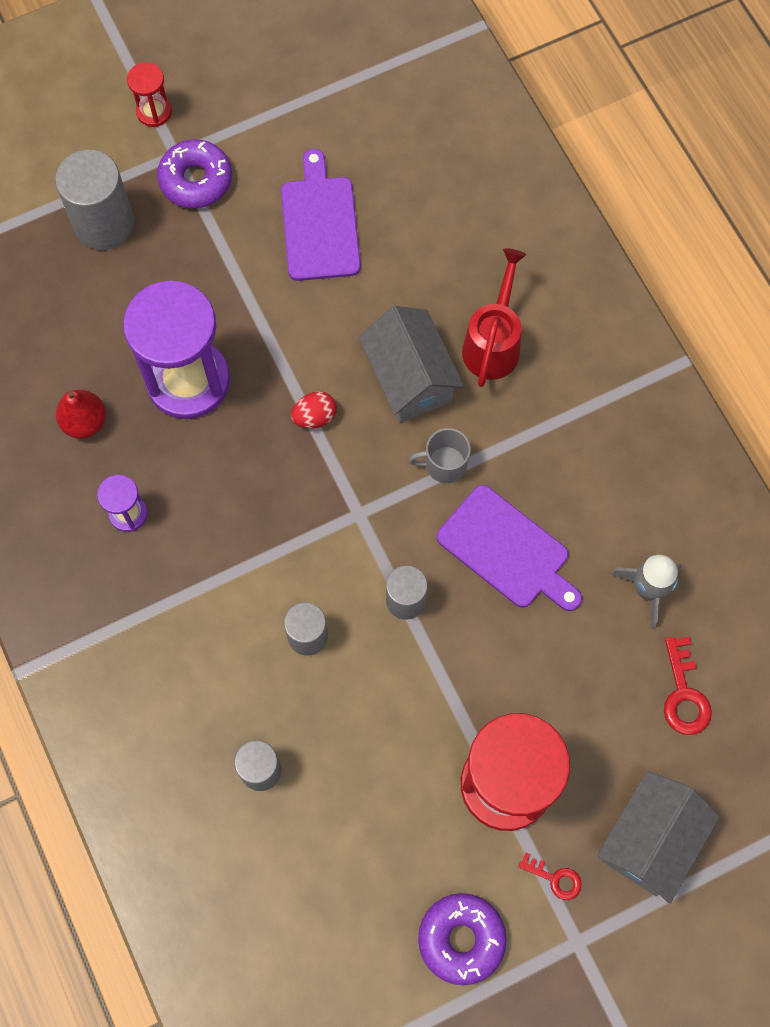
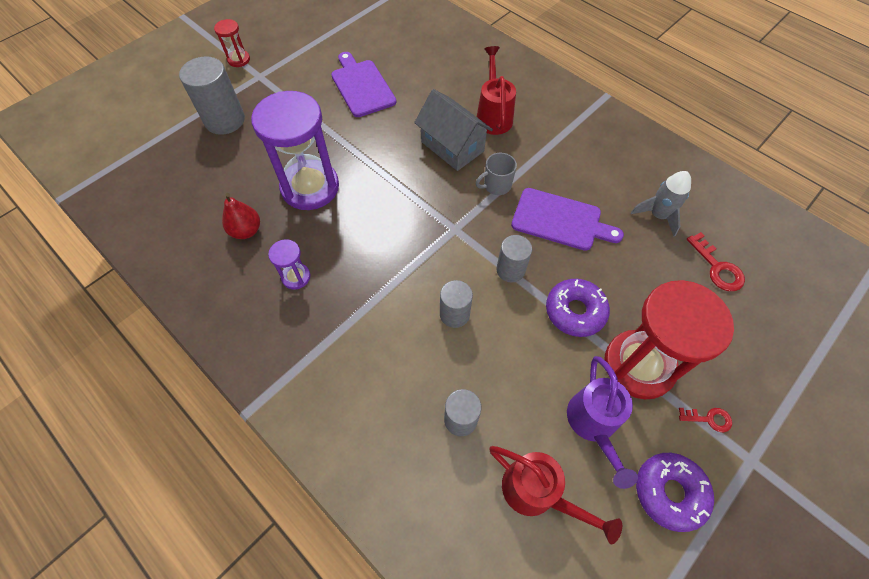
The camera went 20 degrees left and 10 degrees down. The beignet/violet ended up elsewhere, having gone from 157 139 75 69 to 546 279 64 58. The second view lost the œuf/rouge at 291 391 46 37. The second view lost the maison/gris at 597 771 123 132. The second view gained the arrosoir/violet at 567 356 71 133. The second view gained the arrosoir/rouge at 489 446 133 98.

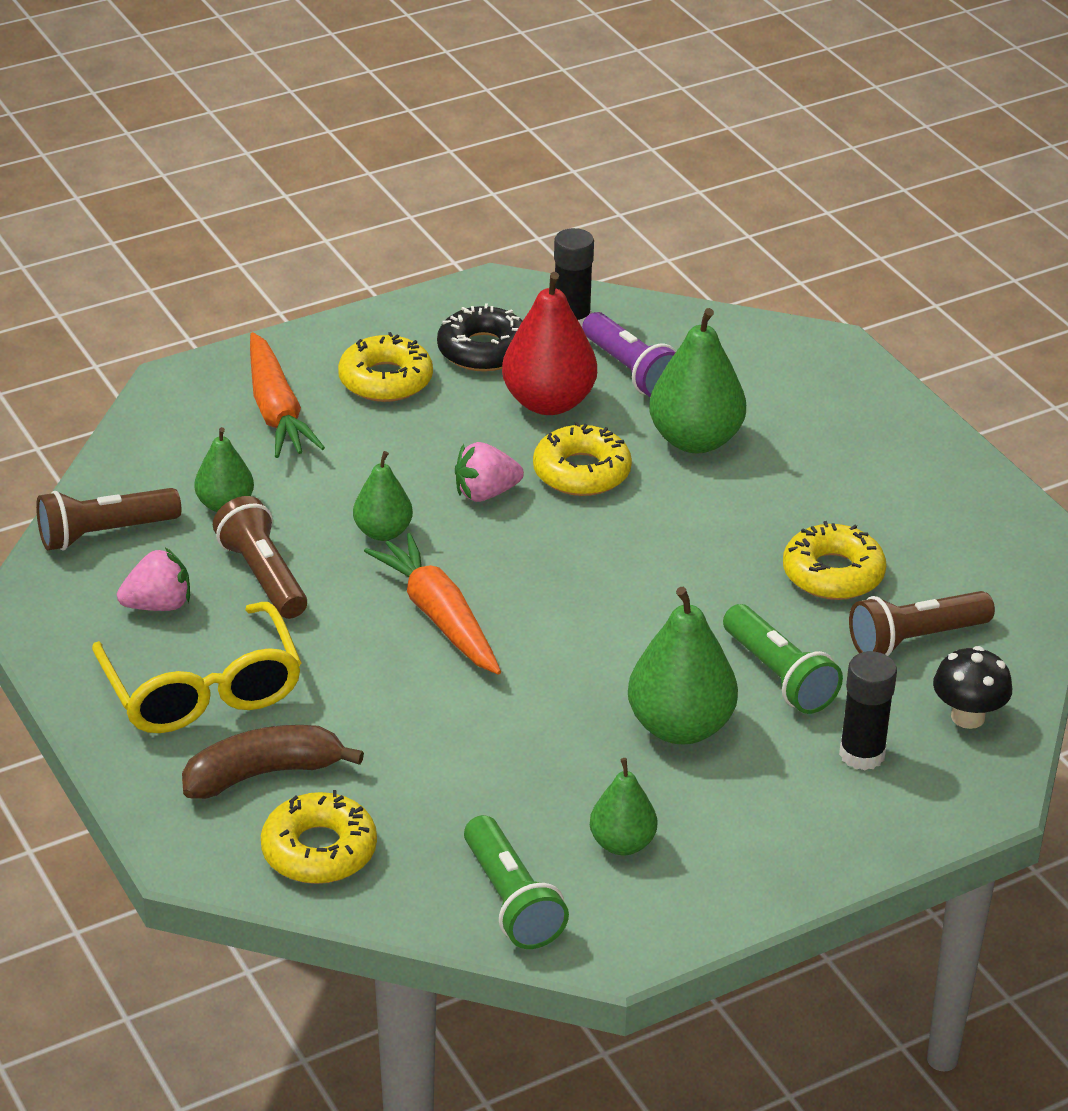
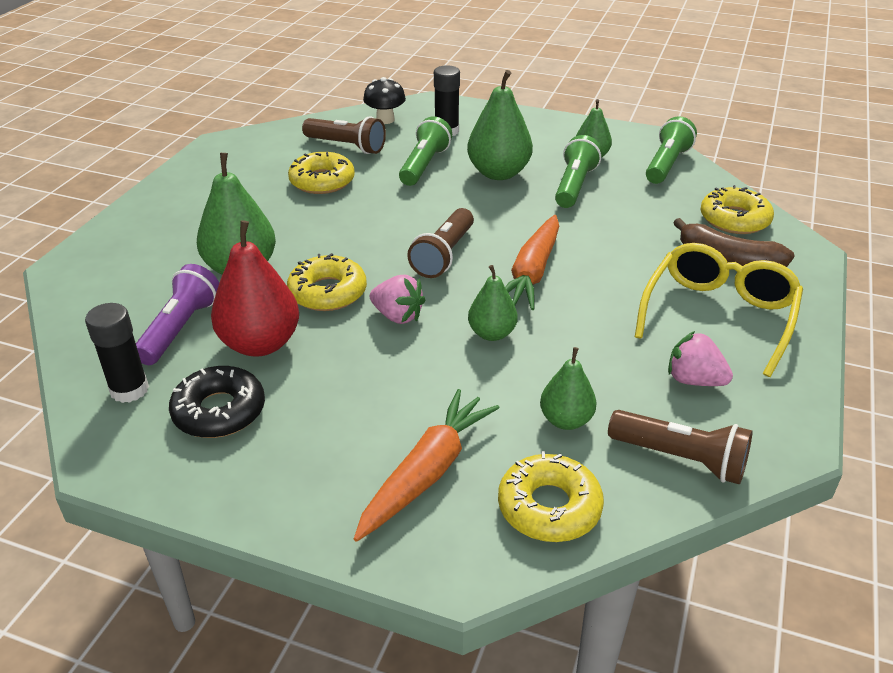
The camera went 130 degrees left and 0 degrees up. The beignet/jaune ended up elsewhere, having gone from 338 332 95 70 to 498 451 106 91. The lampe de poche/marron ended up elsewhere, having gone from 213 496 94 123 to 407 208 67 70. The second view gained the lampe de poche/vert at 555 135 47 73.

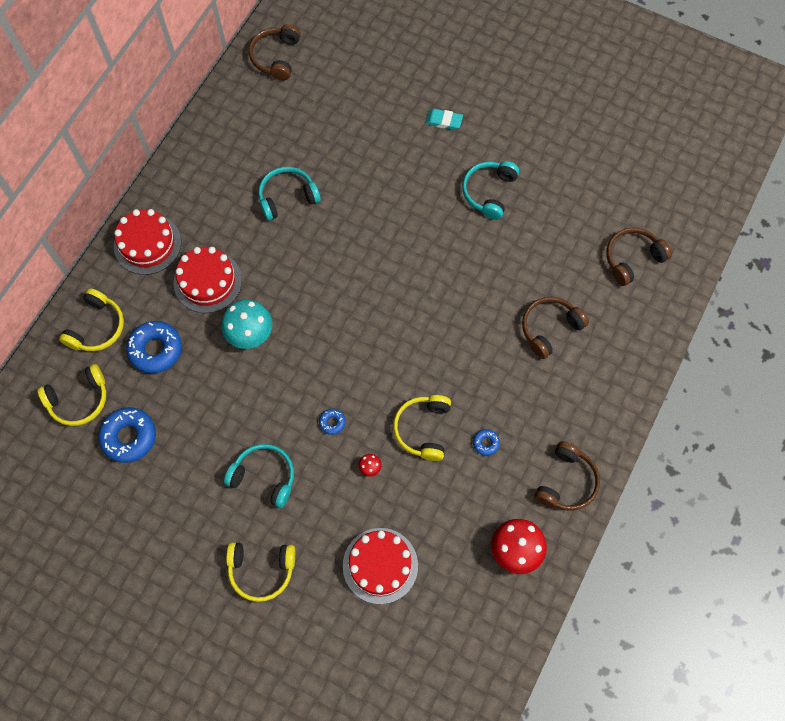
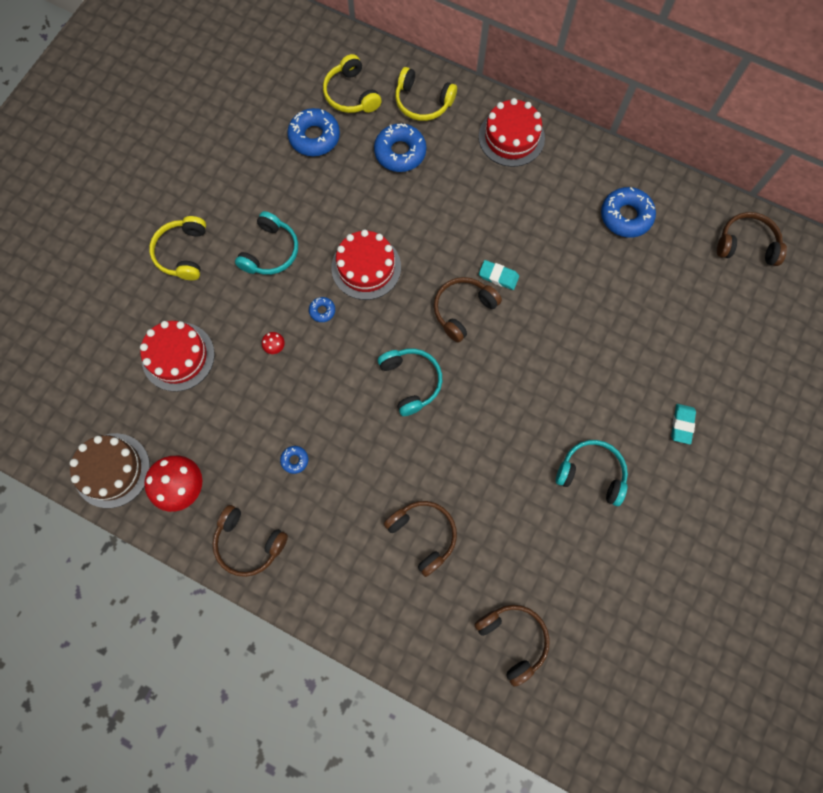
The camera went 90 degrees right and 5 degrees up. The casque audio/turquoise ended up elsewhere, having gone from 258 167 63 54 to 378 349 64 67. The gâteau/rouge ended up elsewhere, having gone from 174 247 68 66 to 331 229 70 71. The second view lost the champignon/turquoise at 221 300 51 49. The second view lost the casque audio/jaune at 393 395 58 66. The second view gained the beignet/bleu at 601 187 55 51. The second view gained the gomme/turquoise at 479 260 40 30. The second view gained the casque audio/marron at 434 277 68 65. The second view gained the gâteau/marron at 70 433 80 75.

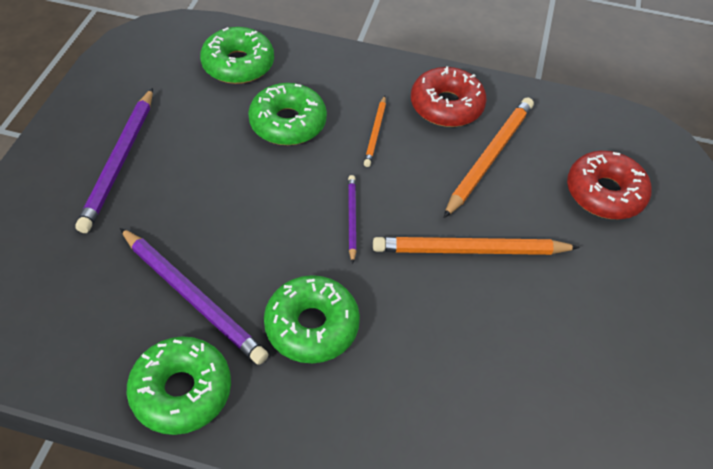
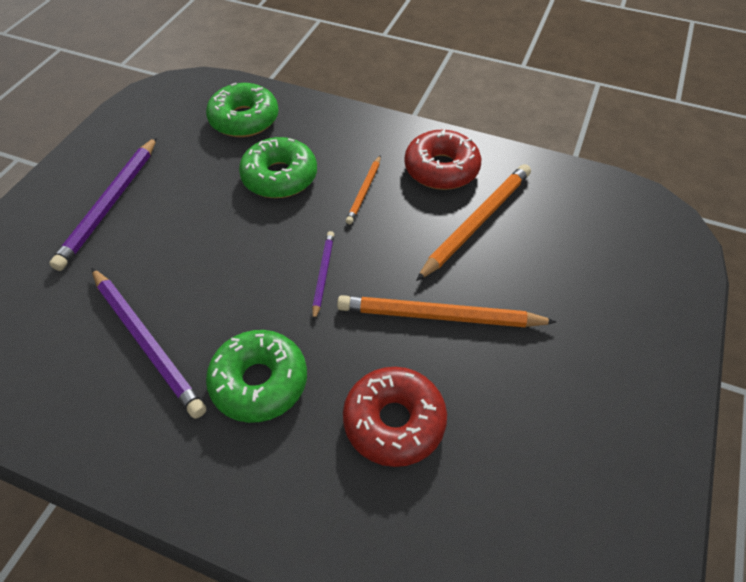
The camera went 10 degrees right and 0 degrees up. The beignet/rouge ended up elsewhere, having gone from 567 151 85 68 to 343 367 104 100. The second view lost the beignet/vert at 127 336 104 99.

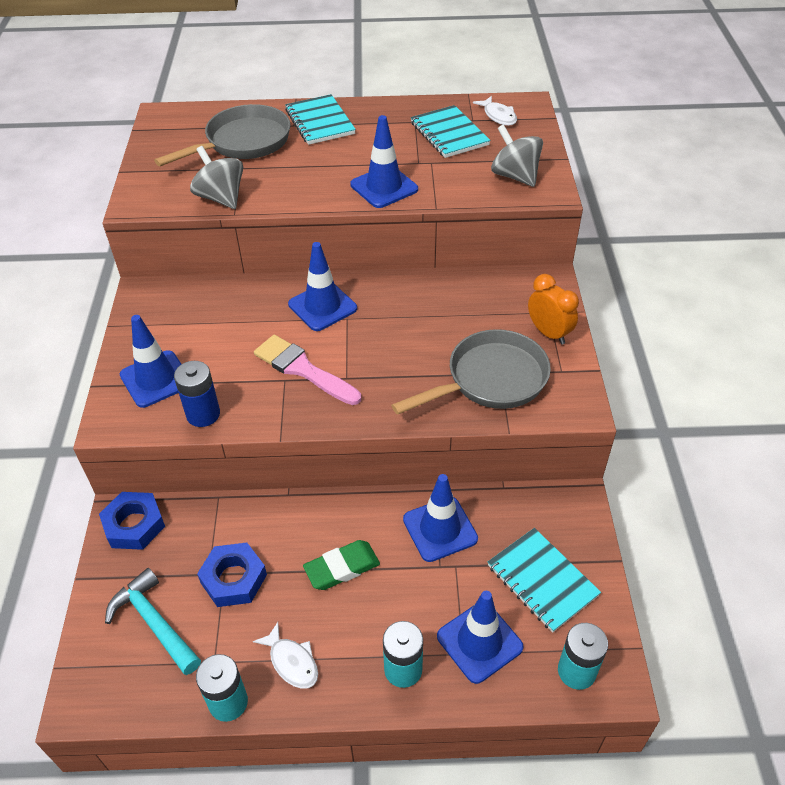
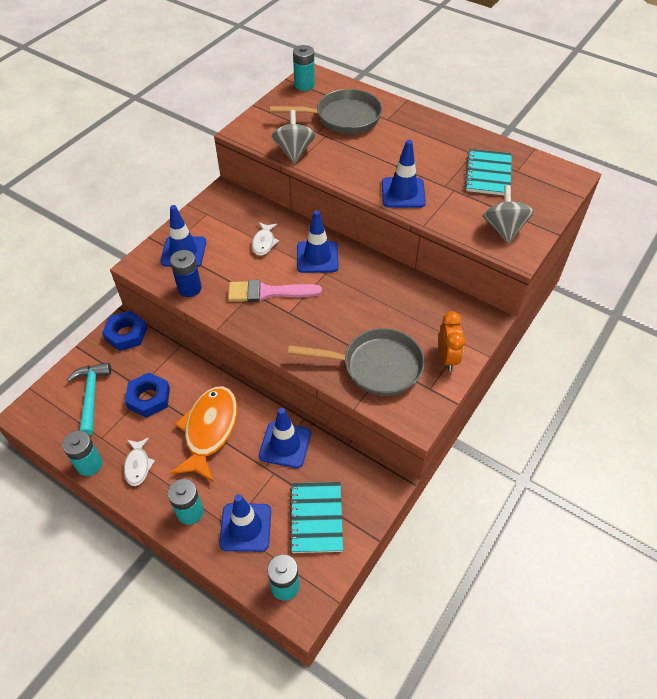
The camera went 35 degrees right and 5 degrees up. The second view lost the carnet/turquoise at 285 94 71 51. The poisson/blanc ended up elsewhere, having gone from 473 96 44 30 to 252 222 27 34. The pinceau/rose at 254 335 107 70 ended up facing another way, 75 degrees counterclockwise from before. Where the gomme/vert stood at 303 540 77 50, the poisson/orange came to stand at 170 386 68 96. The second view gained the pile/turquoise at 293 45 22 46.

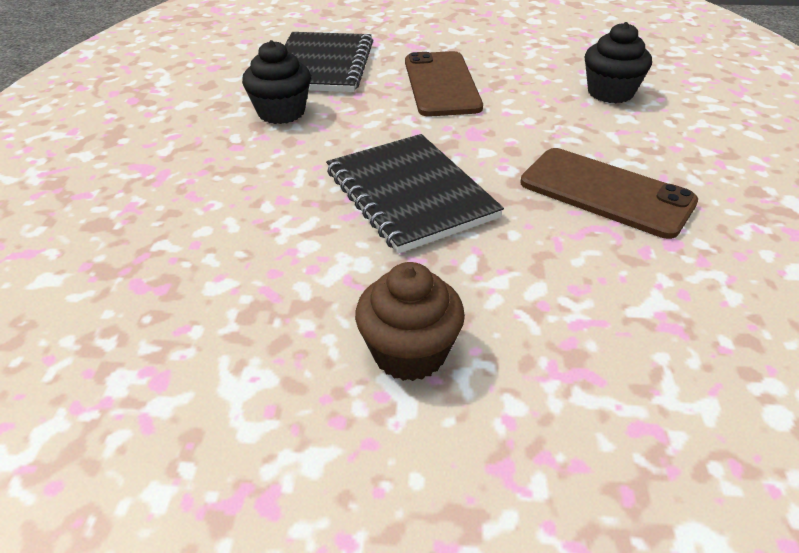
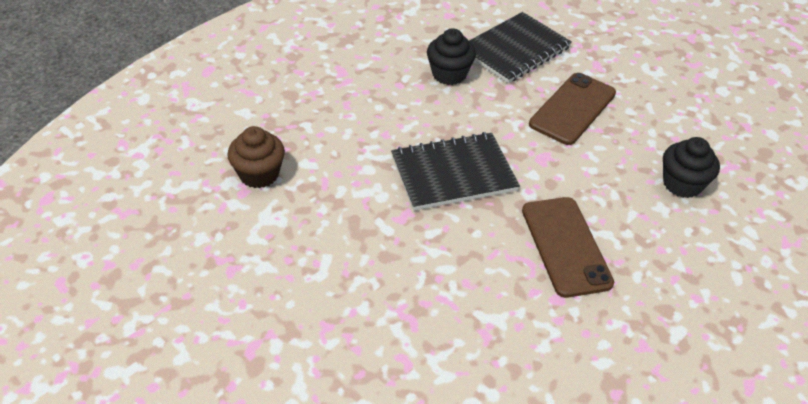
The camera went 40 degrees right and 5 degrees up. The carnet/noir at 326 134 178 120 ended up facing another way, 60 degrees clockwise from before. The muffin/marron ended up elsewhere, having gone from 355 262 110 119 to 228 126 57 62.

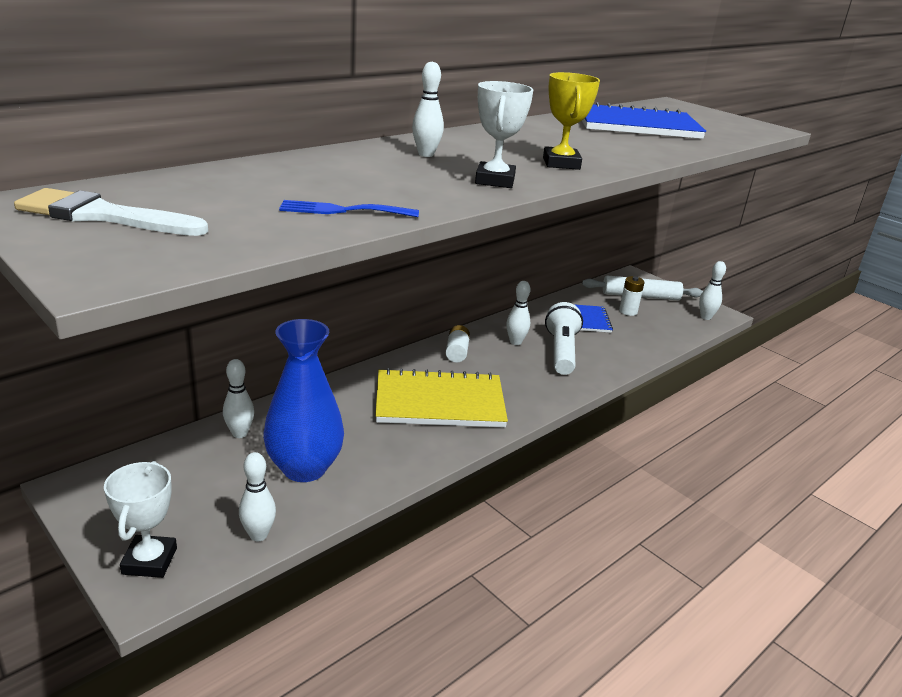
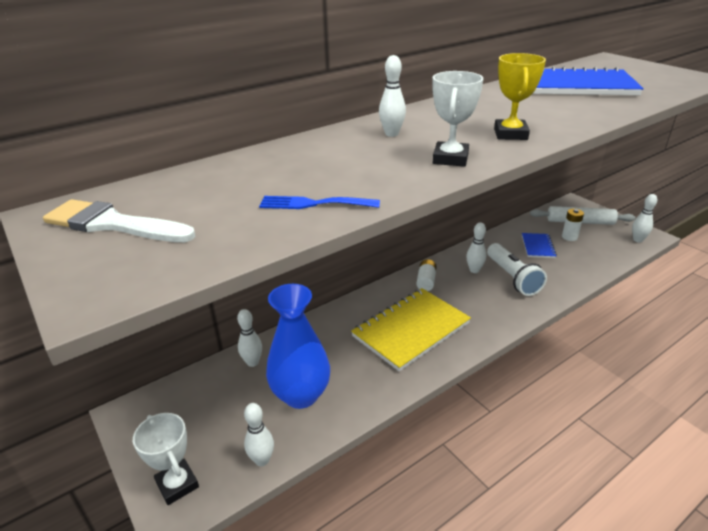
The camera went 10 degrees right and 5 degrees up. The lampe de poche/blanc at 545 302 38 73 ended up facing another way, 150 degrees clockwise from before. The carnet/jaune at 375 368 133 60 ended up facing another way, 45 degrees counterclockwise from before. The trophée/blanc at 104 461 73 117 ended up facing another way, 45 degrees counterclockwise from before.

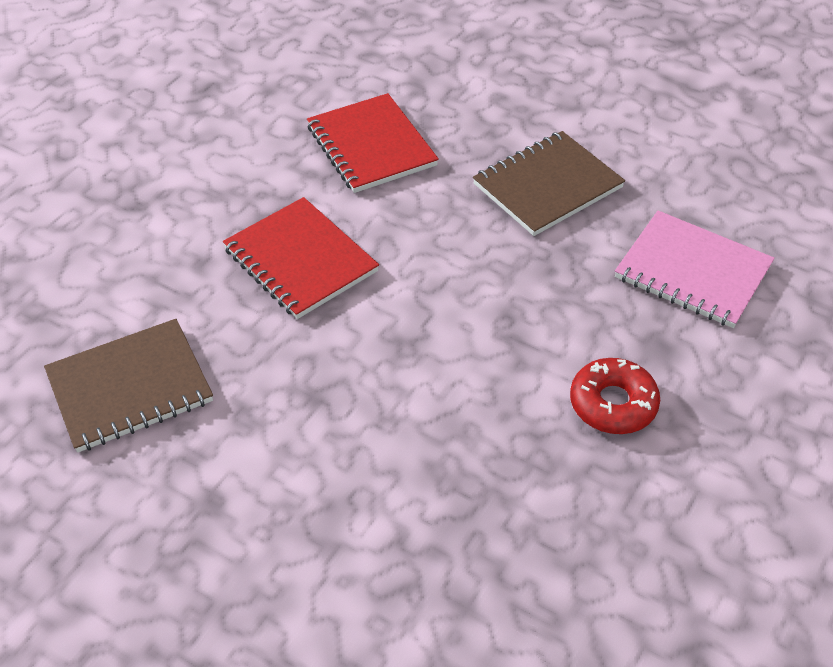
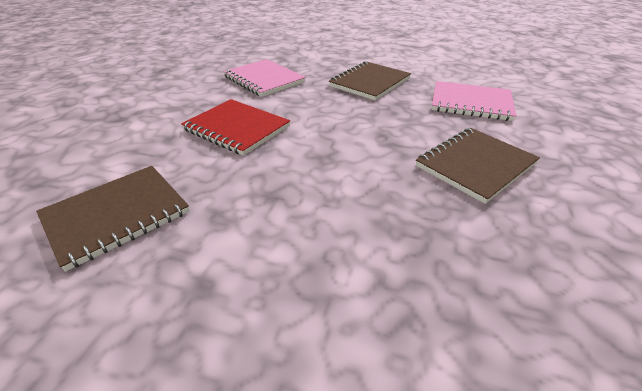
The camera went 15 degrees left and 10 degrees down. What was the carnet/rouge at 307 93 132 100 turned into the carnet/rose at 223 59 83 38. Where the beignet/rouge stood at 570 358 90 76, the carnet/marron came to stand at 416 128 124 76.

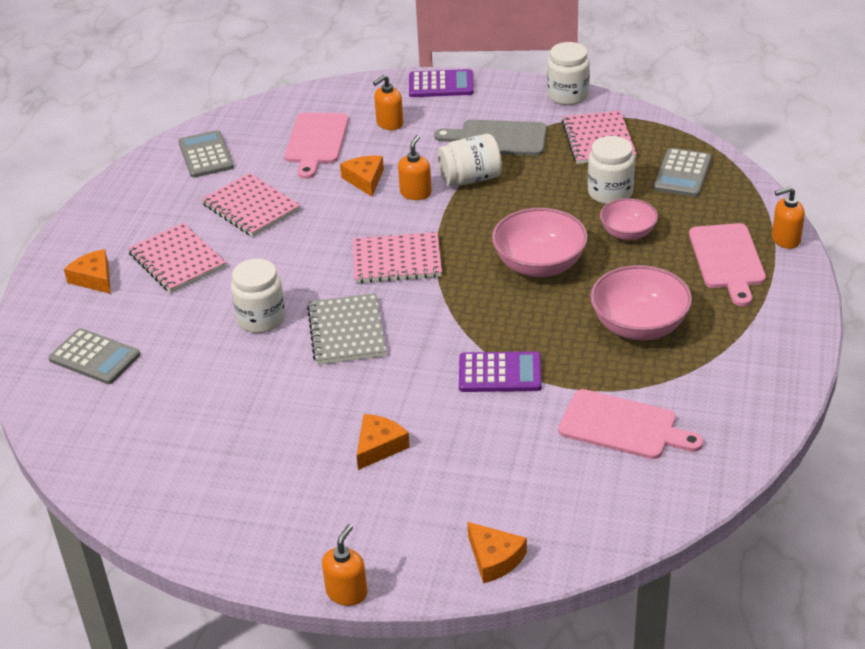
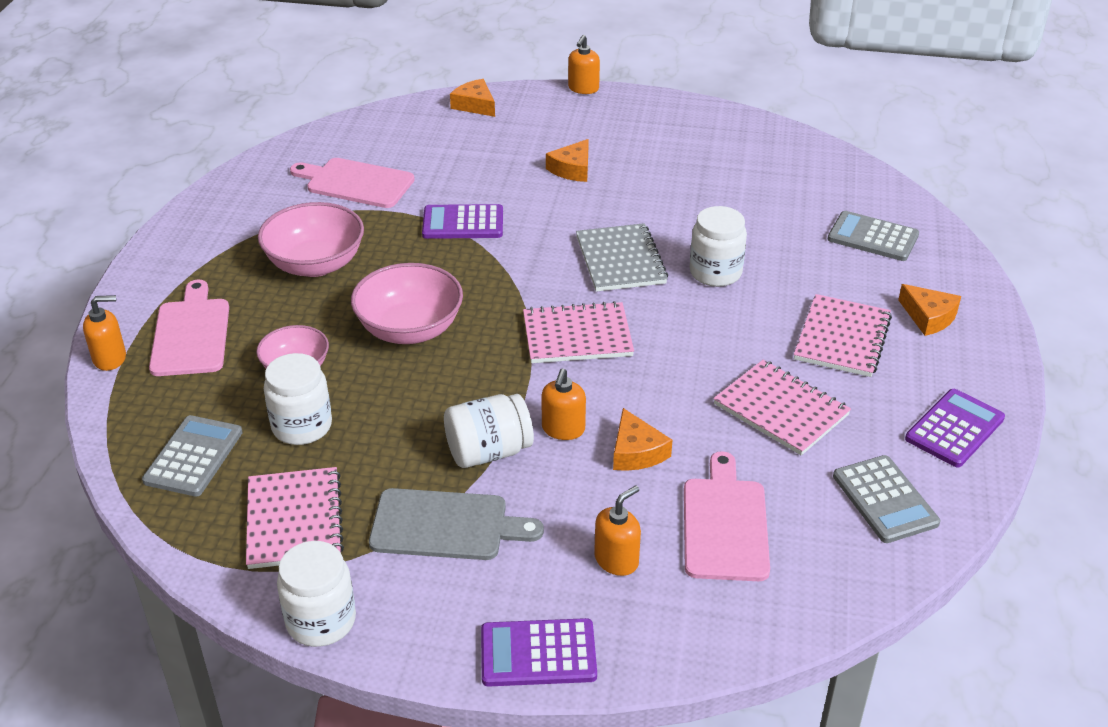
The camera went 175 degrees right and 0 degrees up. The carnet/rose at 128 223 98 70 ended up facing another way, 60 degrees clockwise from before. The second view gained the calculatrice/violet at 905 389 100 78.

